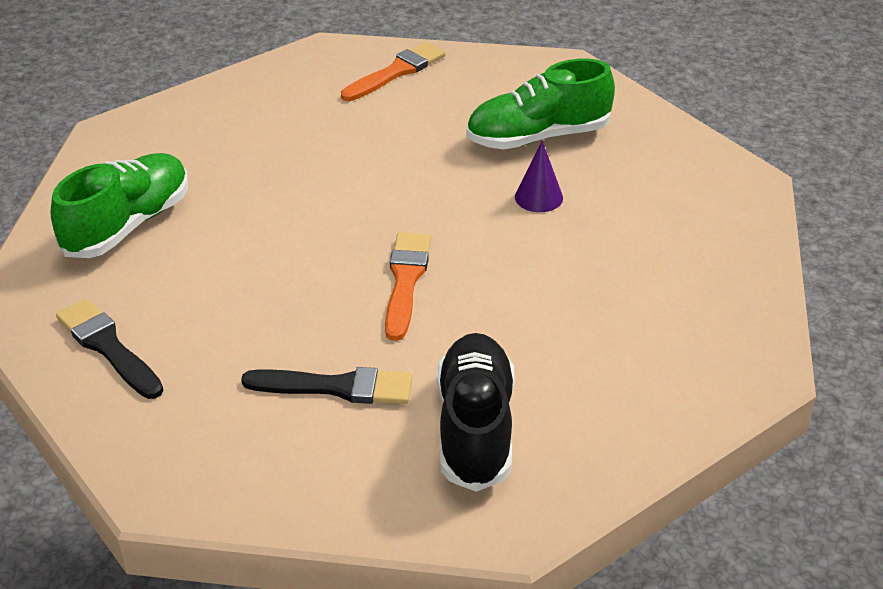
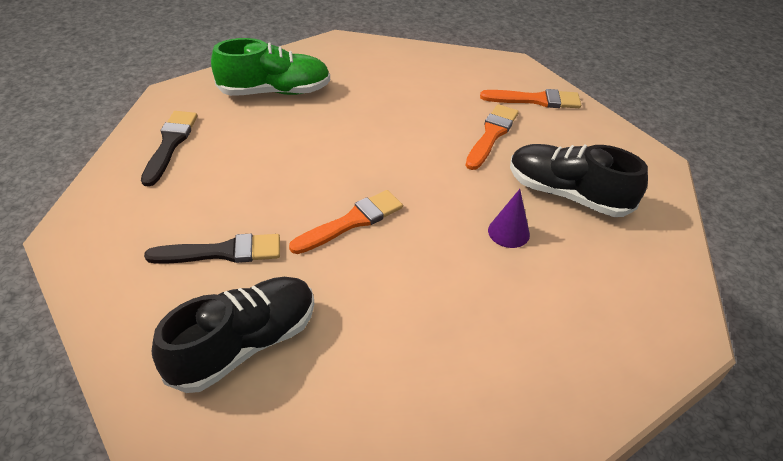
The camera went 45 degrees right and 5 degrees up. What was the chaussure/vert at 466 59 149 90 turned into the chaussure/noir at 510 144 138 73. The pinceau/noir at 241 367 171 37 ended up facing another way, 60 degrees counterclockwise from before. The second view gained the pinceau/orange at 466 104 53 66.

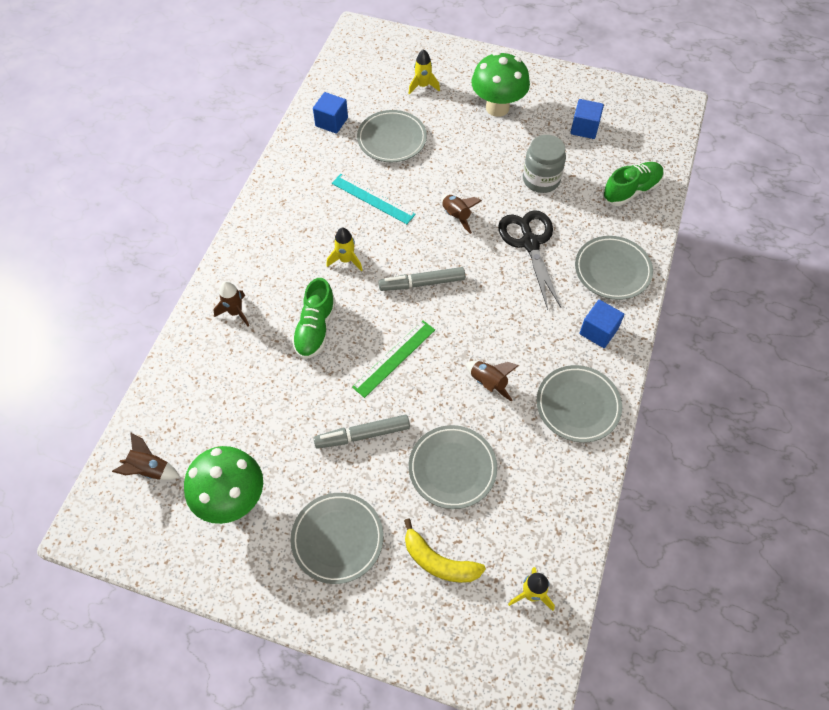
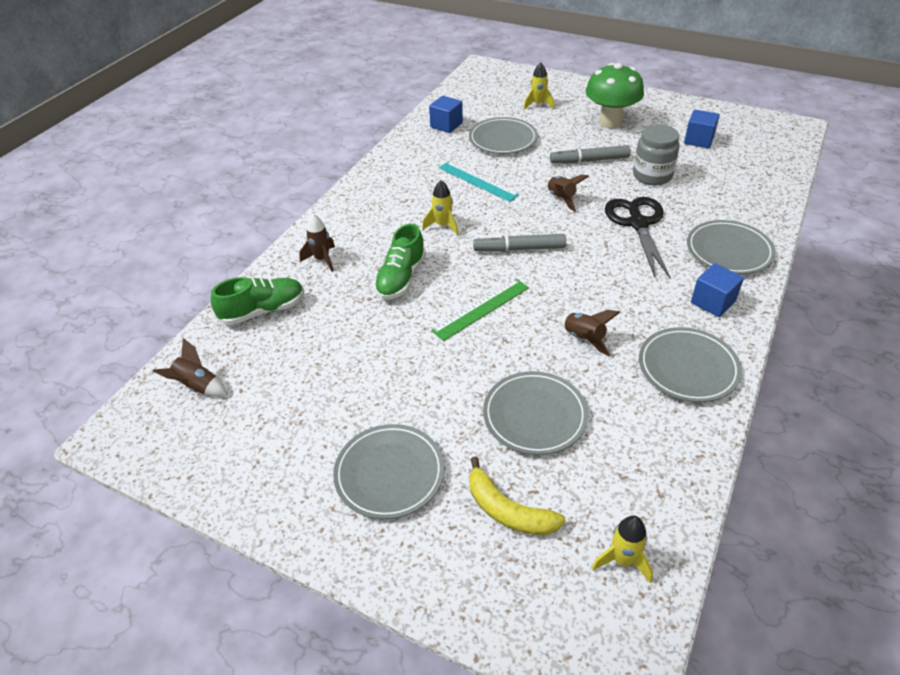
The camera went 10 degrees right and 15 degrees down. The chaussure/vert ended up elsewhere, having gone from 602 162 62 44 to 211 277 93 48. The feutre/gris ended up elsewhere, having gone from 313 415 97 34 to 550 145 81 18. The second view lost the champignon/vert at 184 446 79 78.

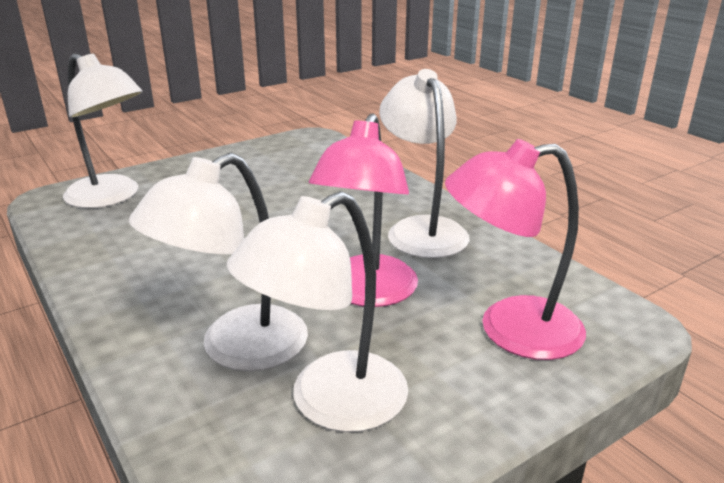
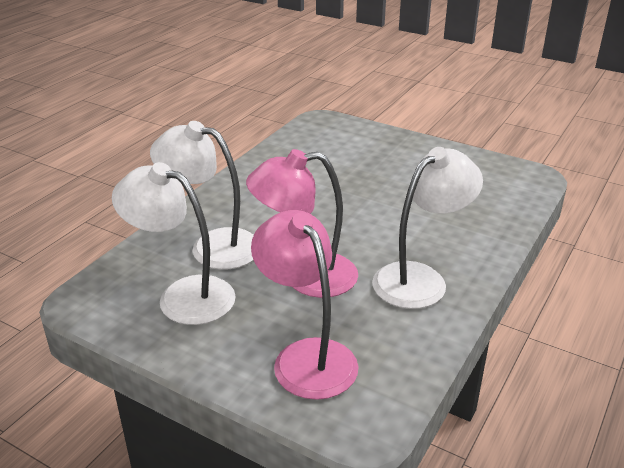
The camera went 65 degrees right and 5 degrees up. The second view lost the lampe/blanc at 63 53 80 155.

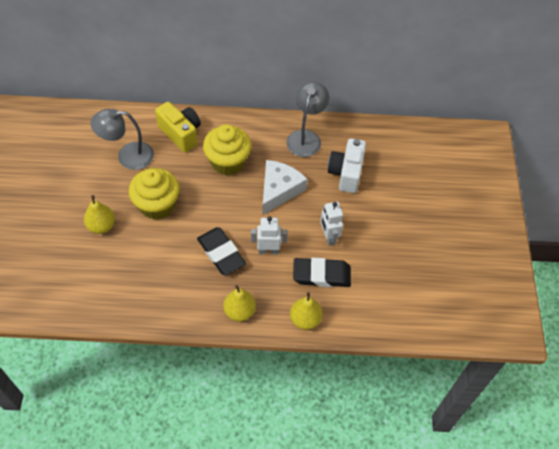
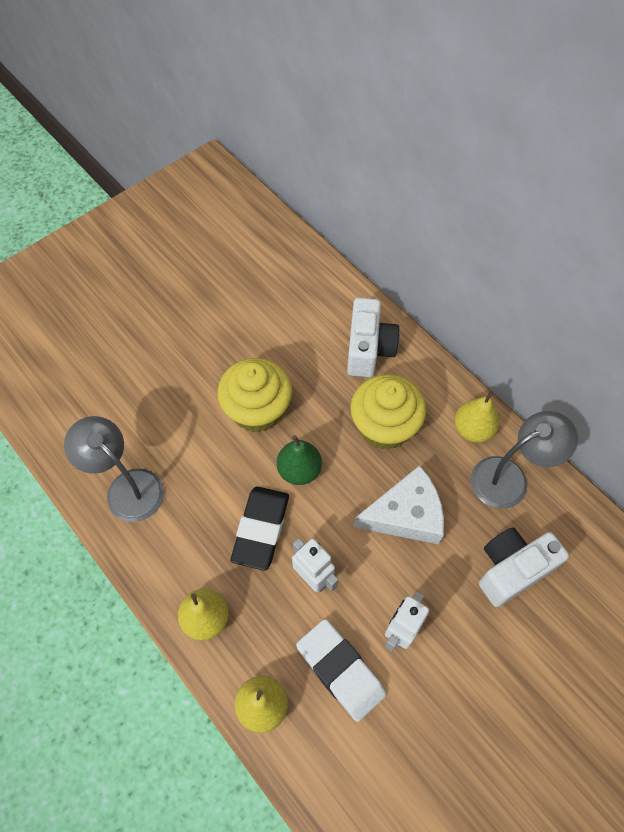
The camera went 50 degrees right and 5 degrees up. What was the appareil photo/jaune at 155 102 46 51 turned into the appareil photo/blanc at 347 298 53 79. The lampe/gris ended up elsewhere, having gone from 90 109 64 61 to 64 416 100 106. The poire/jaune ended up elsewhere, having gone from 84 195 31 39 to 454 391 46 52. What was the gomme/noir at 293 258 58 29 turned into the gomme/blanc at 296 619 91 103. The second view gained the poire/vert at 277 435 45 50.

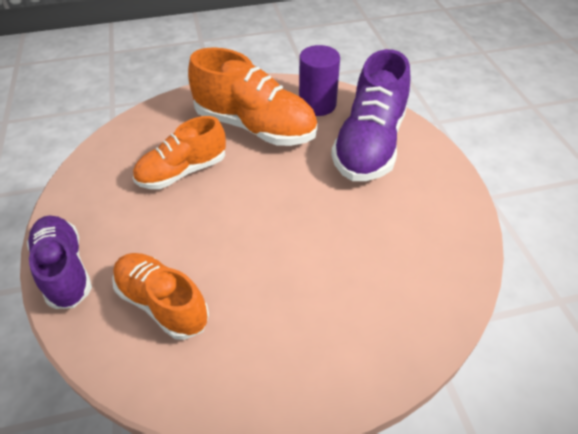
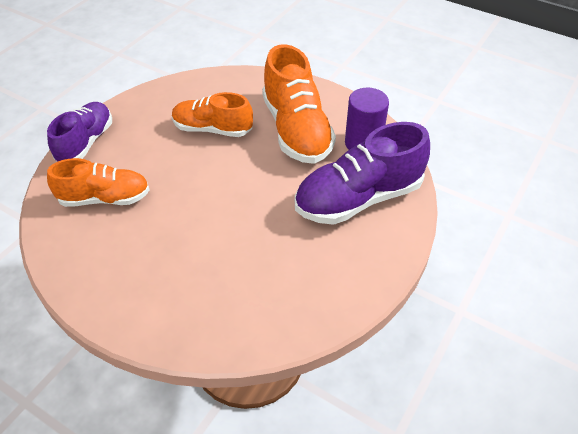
The camera went 45 degrees right and 0 degrees up. The chaussure/orange at 112 253 97 87 ended up facing another way, 90 degrees clockwise from before.

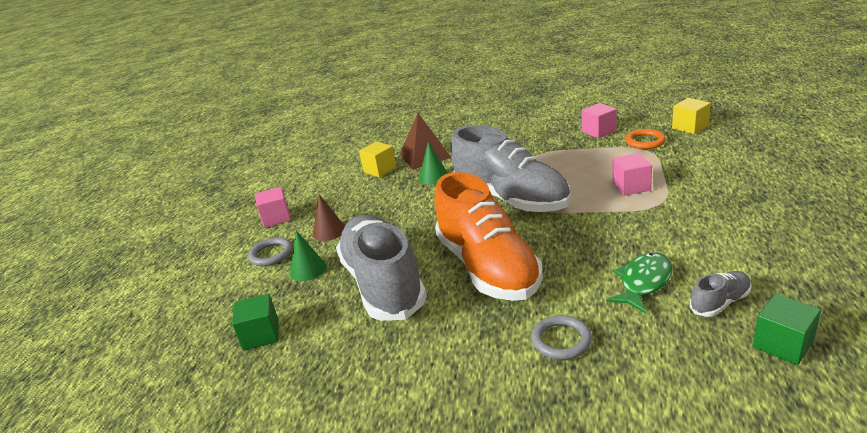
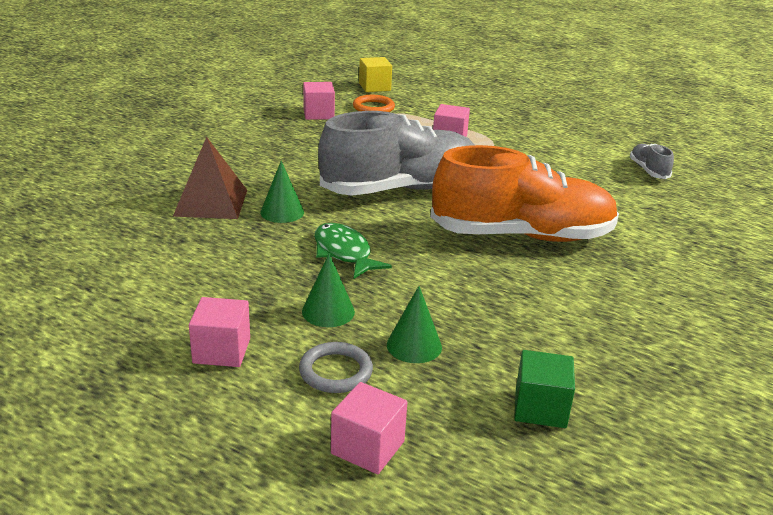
The camera went 75 degrees left and 0 degrees up. The second view lost the cube/jaune at 359 141 38 37. What was the cône/marron at 313 194 32 47 turned into the cône/vert at 302 254 53 73. The second view lost the chaussure/gris at 336 215 91 106. The poisson/vert ended up elsewhere, having gone from 606 252 66 62 to 314 223 78 56. The second view lost the cube/vert at 753 293 68 72. The second view lost the anneau/gris at 531 315 61 45. The second view gained the cube/rose at 331 382 76 92.

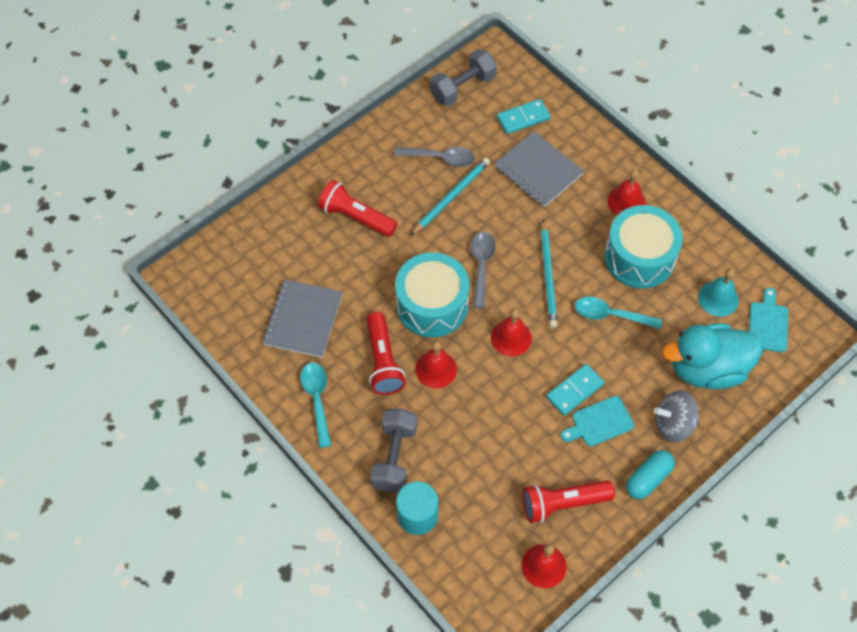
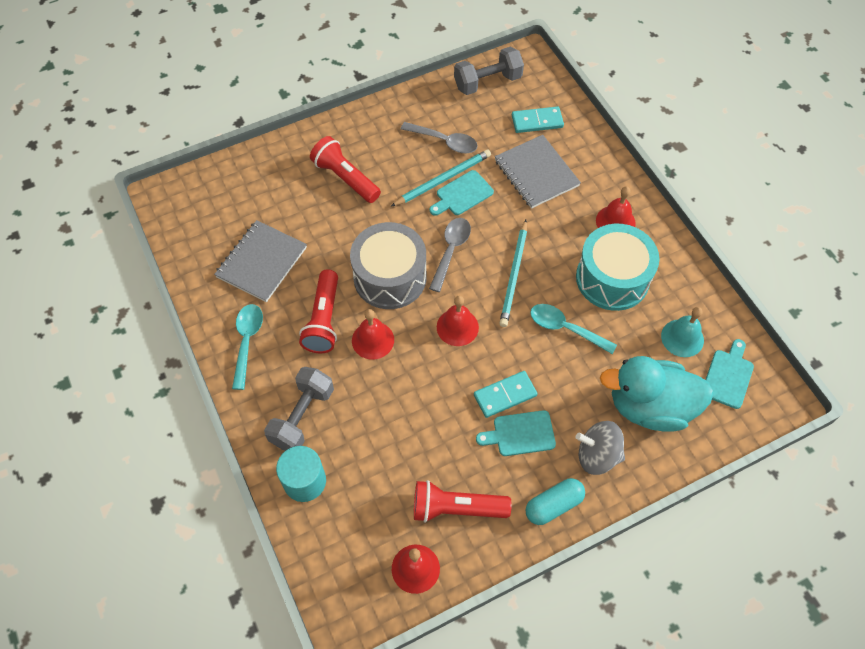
The camera went 15 degrees right and 0 degrees up. What was the tambour/turquoise at 395 252 74 85 turned into the tambour/gris at 350 222 77 87. The second view gained the planche à découper/turquoise at 430 170 64 46.

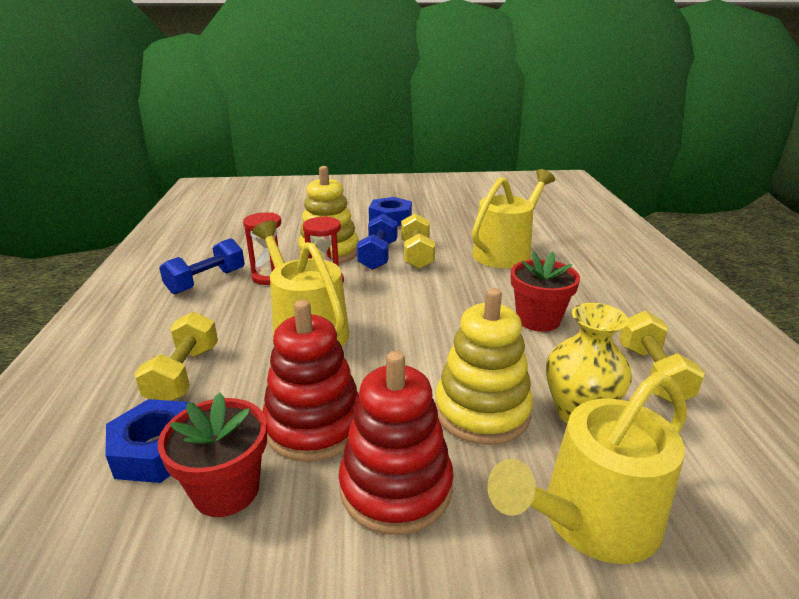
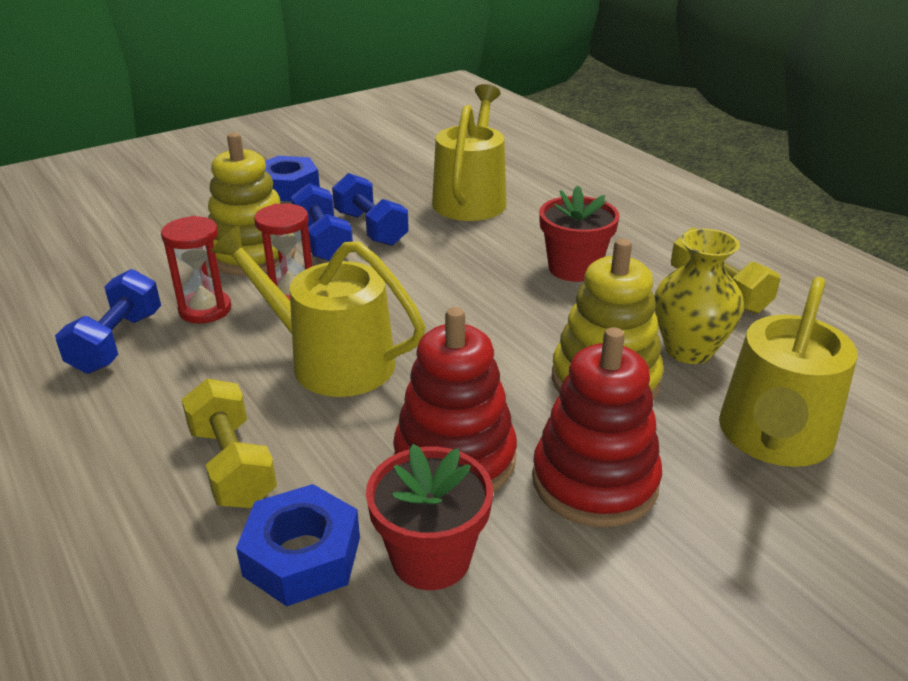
The camera went 30 degrees left and 5 degrees up. What was the haltère/jaune at 401 213 34 56 turned into the haltère/bleu at 332 173 77 73.

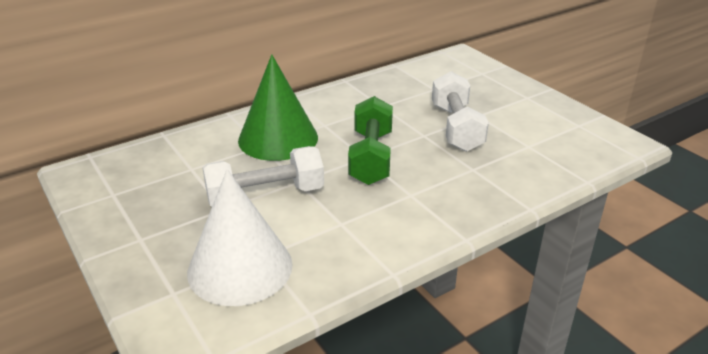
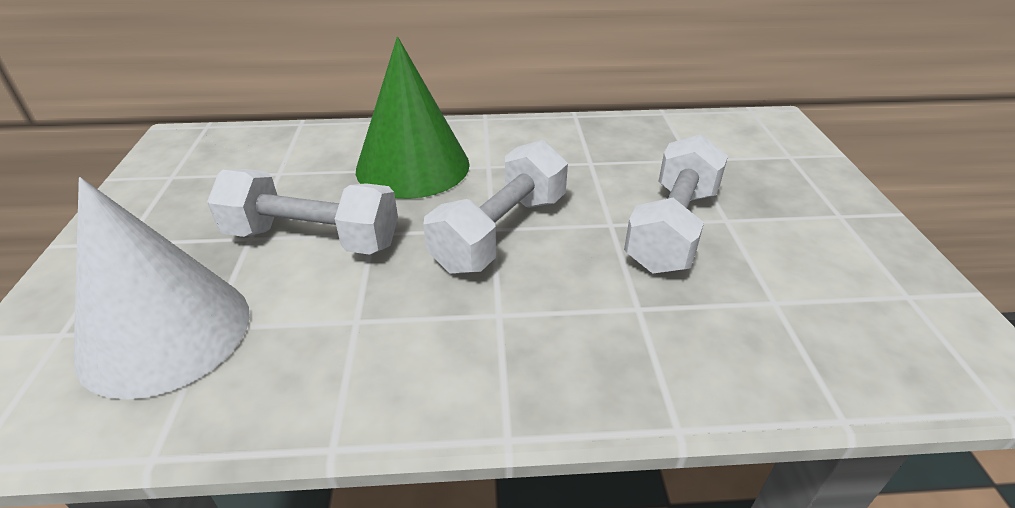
The camera went 30 degrees right and 5 degrees up. What was the haltère/vert at 348 96 45 89 turned into the haltère/blanc at 423 140 145 134.

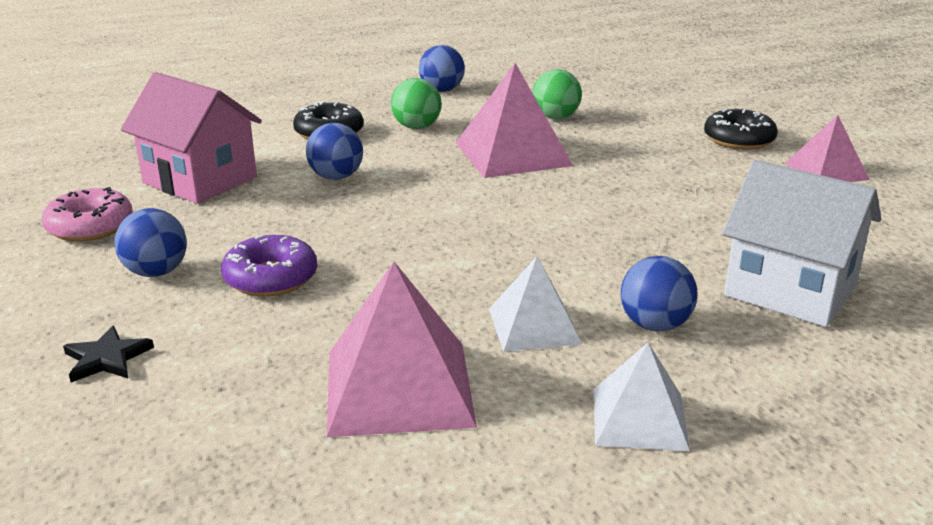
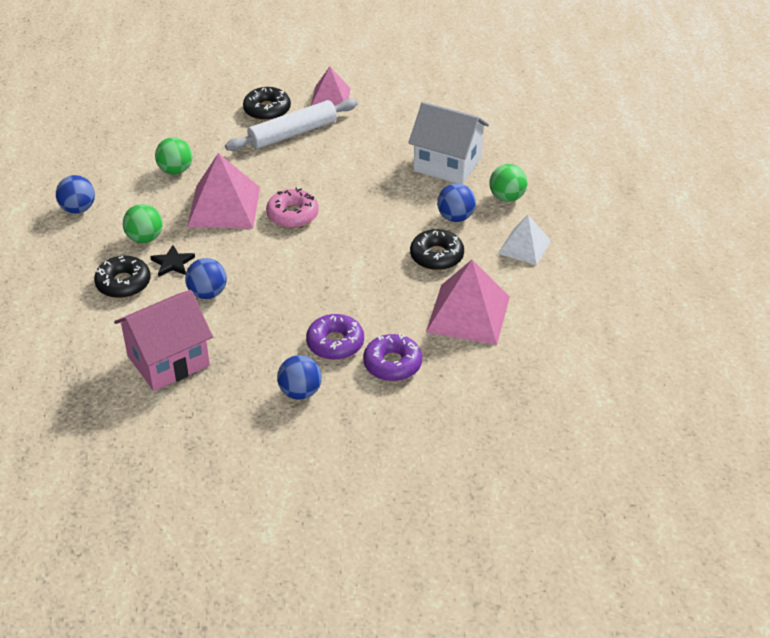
The camera went 70 degrees left and 15 degrees up. The maison/blanc at 722 160 159 167 ended up facing another way, 60 degrees clockwise from before. The beignet/rose ended up elsewhere, having gone from 42 187 91 55 to 266 187 53 41. Where the pyramide/blanc stood at 489 256 93 96, the beignet/noir came to stand at 410 229 54 41. The étoile/noir ended up elsewhere, having gone from 63 326 91 56 to 150 245 45 32. The second view gained the rouleau à pâtisserie/blanc at 225 98 133 53. The second view gained the balle/vert at 489 164 38 38. The second view gained the beignet/violet at 363 333 59 48.

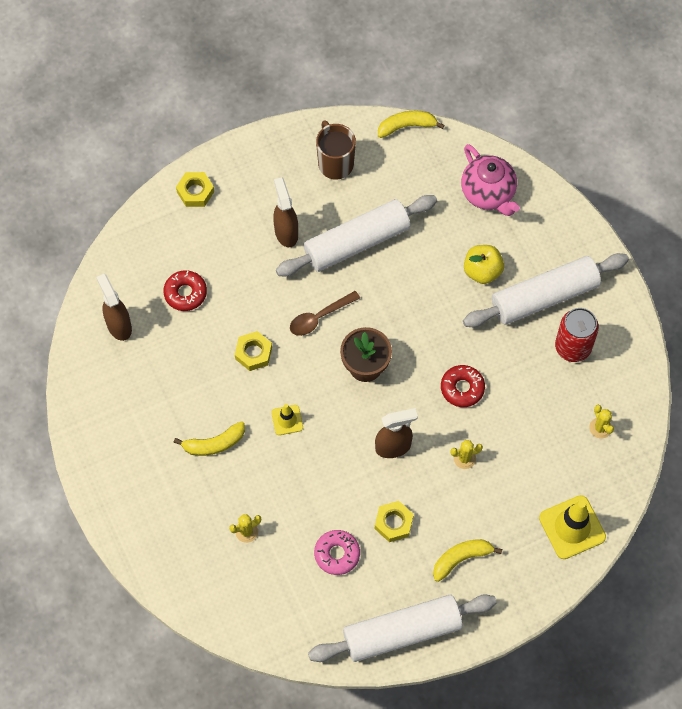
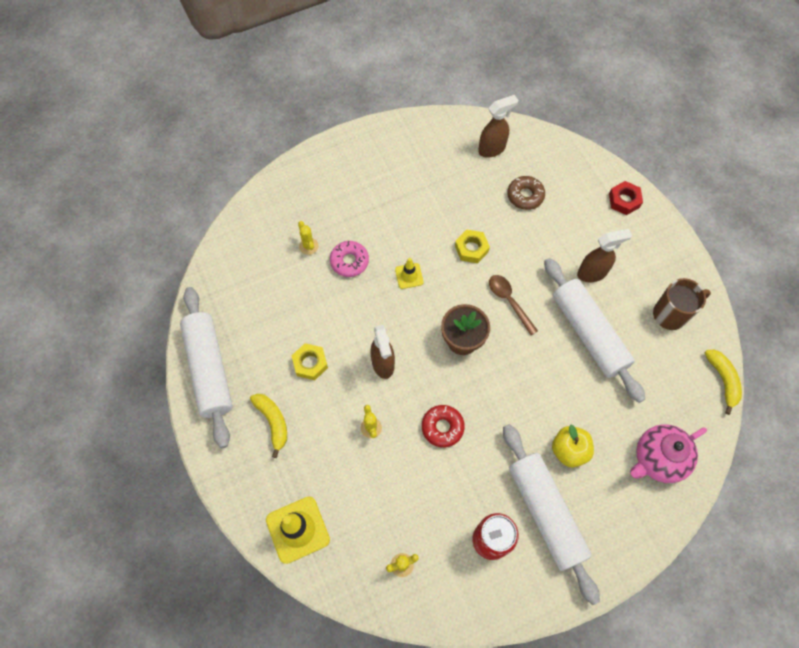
The camera went 90 degrees right and 0 degrees up. What was the écrou/jaune at 176 172 38 35 turned into the écrou/rouge at 609 181 34 34. What was the beignet/rouge at 163 270 44 41 turned into the beignet/marron at 507 176 38 34. The second view lost the banane/jaune at 173 421 72 35. The beignet/rose ended up elsewhere, having gone from 314 530 46 45 to 330 241 39 36.

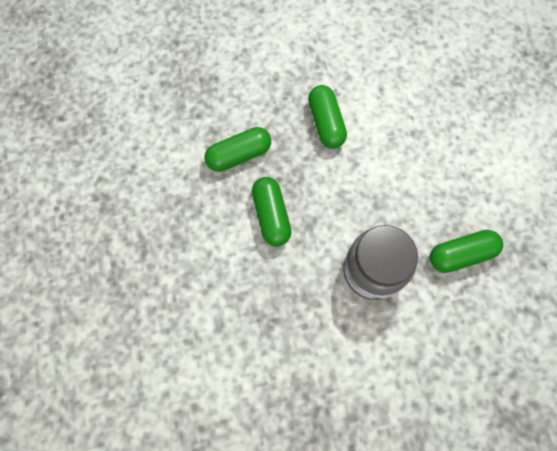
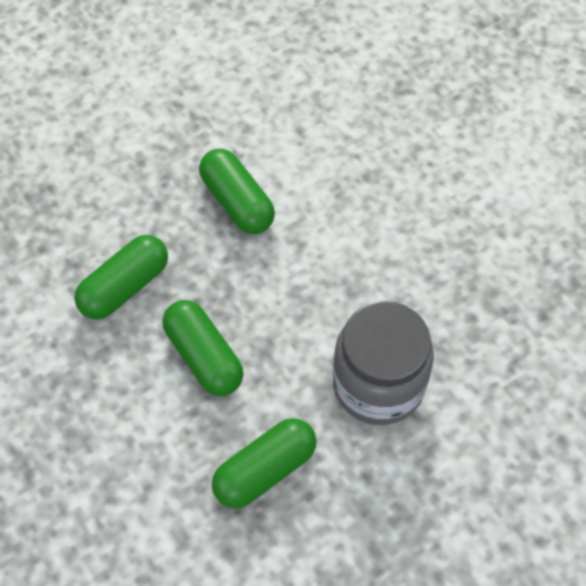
The camera went 20 degrees left and 10 degrees down. The gélule/vert ended up elsewhere, having gone from 430 230 73 43 to 212 418 105 91.

